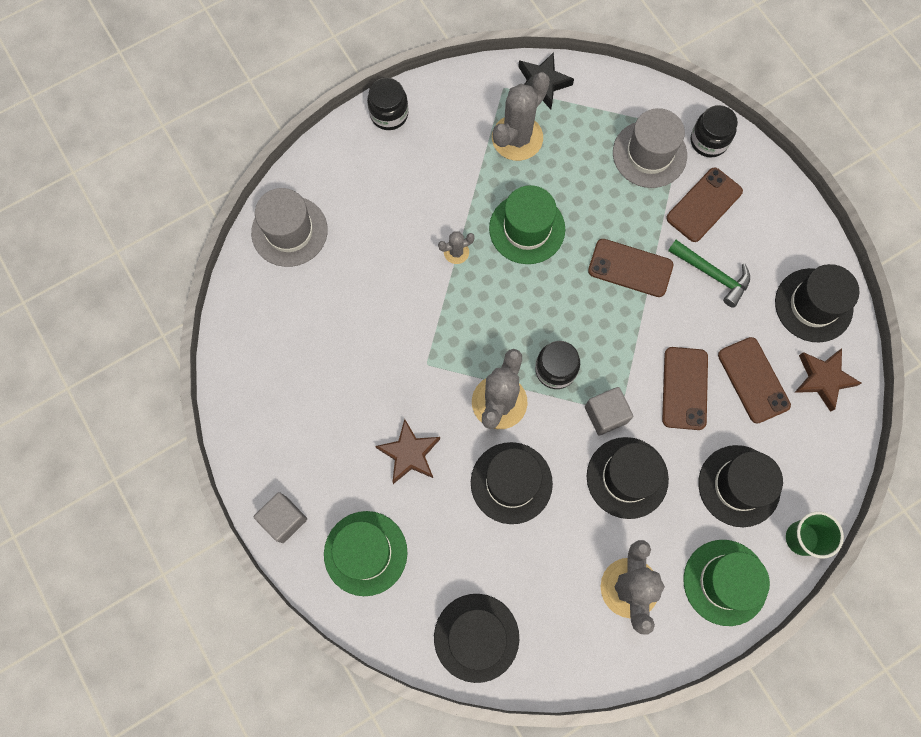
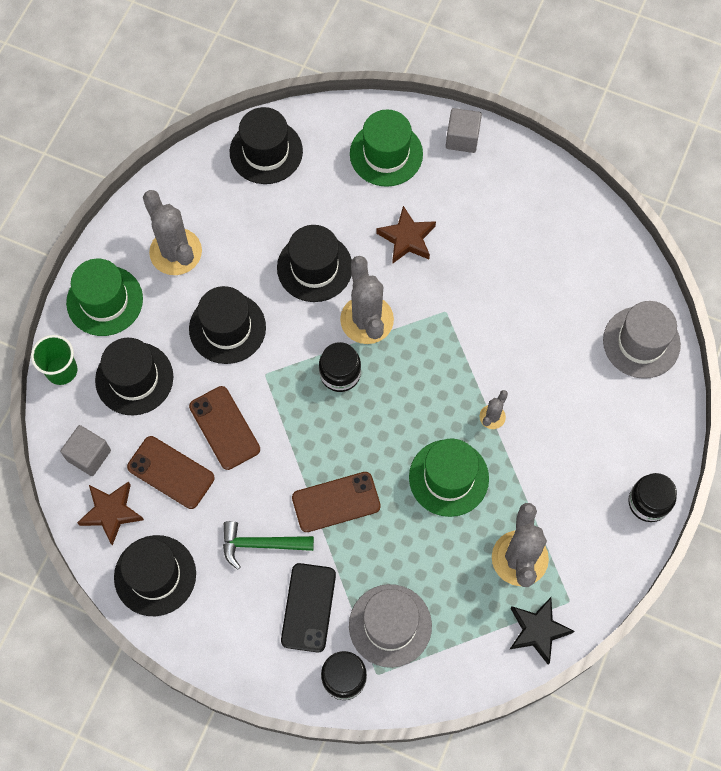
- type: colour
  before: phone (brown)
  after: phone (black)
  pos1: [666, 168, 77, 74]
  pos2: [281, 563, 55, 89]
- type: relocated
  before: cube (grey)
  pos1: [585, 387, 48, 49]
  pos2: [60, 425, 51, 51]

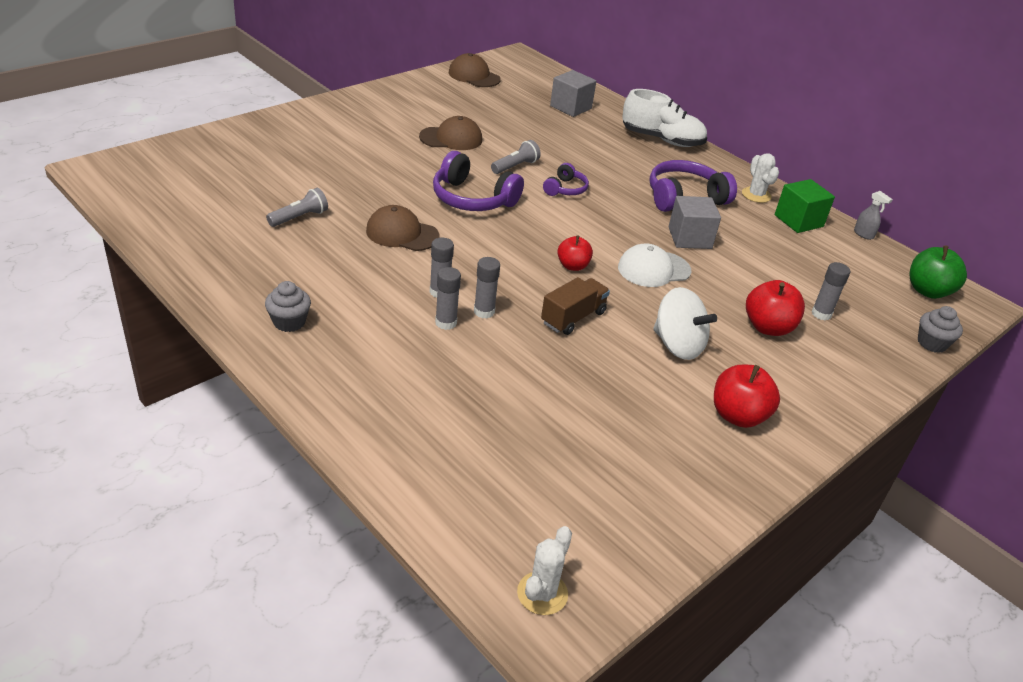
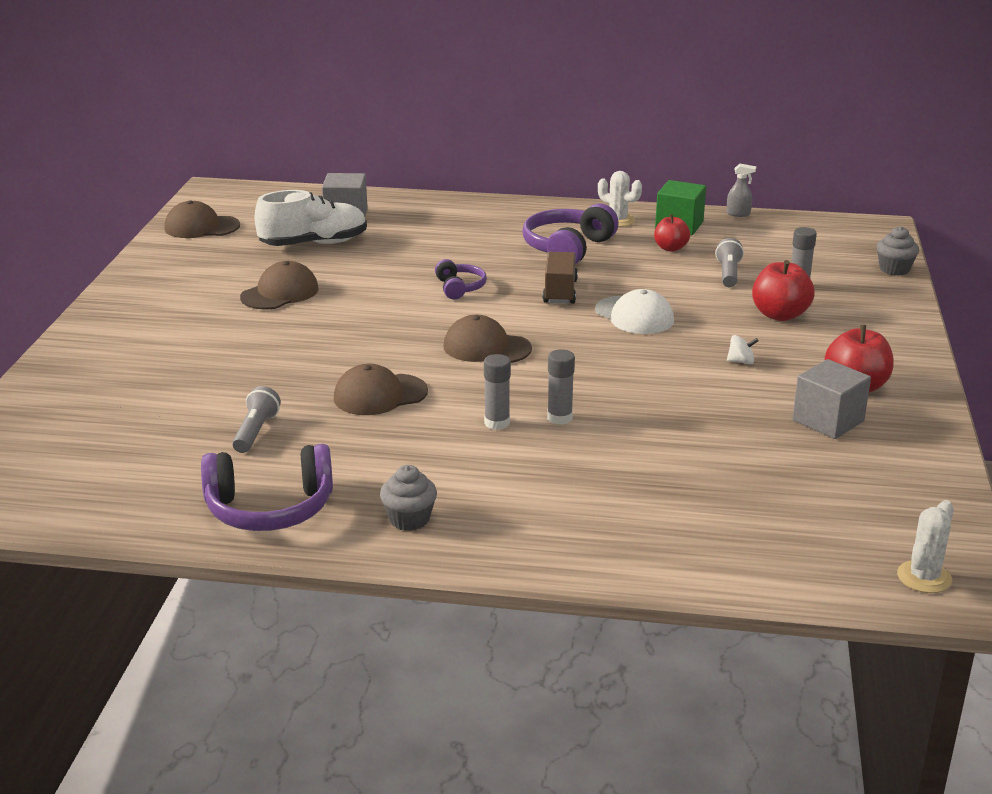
- type: relocated
  before: shoe (white)
  pos1: [622, 89, 85, 58]
  pos2: [255, 190, 112, 56]
- type: relocated
  before: flashlight (grey)
  pos1: [491, 140, 50, 34]
  pos2: [715, 238, 29, 49]
- type: relocated
  before: headphones (purple)
  pos1: [433, 151, 91, 60]
  pos2: [201, 444, 132, 87]
- type: relocated
  before: cube (grey)
  pos1: [669, 196, 52, 53]
  pos2: [792, 359, 79, 80]
- type: relocated
  before: apple (red)
  pos1: [557, 235, 36, 36]
  pos2: [654, 214, 36, 38]
- type: spun
  before: cap (white)
  pos1: [618, 244, 73, 43]
  pos2: [595, 289, 79, 45]
  turn: -75
- type: missing
  before: apple (green)
  pos1: [910, 246, 57, 53]
- type: missing
  before: glue stick (grey)
  pos1: [435, 267, 26, 63]
- type: relocated
  before: truck (brown)
  pos1: [541, 277, 69, 58]
  pos2: [543, 252, 35, 52]
- type: size
  before: spinning top (white)
  pos1: [653, 287, 64, 73]
  pos2: [727, 335, 31, 29]
  scale: 0.44
- type: spun
  before: cactus (white)
  pos1: [517, 526, 55, 89]
  pos2: [897, 500, 57, 93]
  turn: 45
- type: appeared
  after: cap (brown)
  pos2: [443, 315, 89, 48]

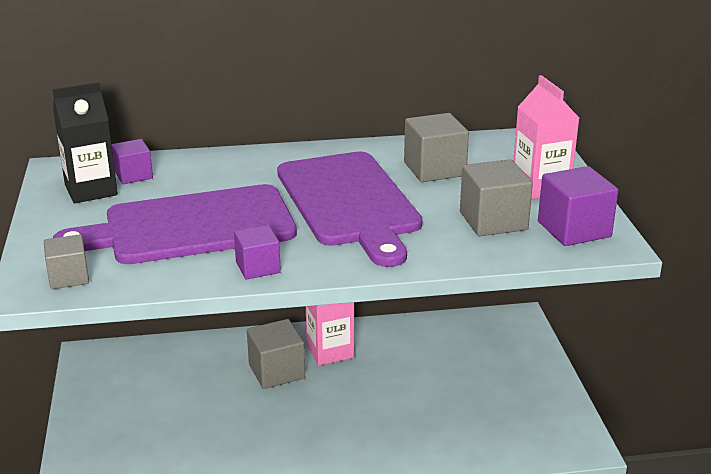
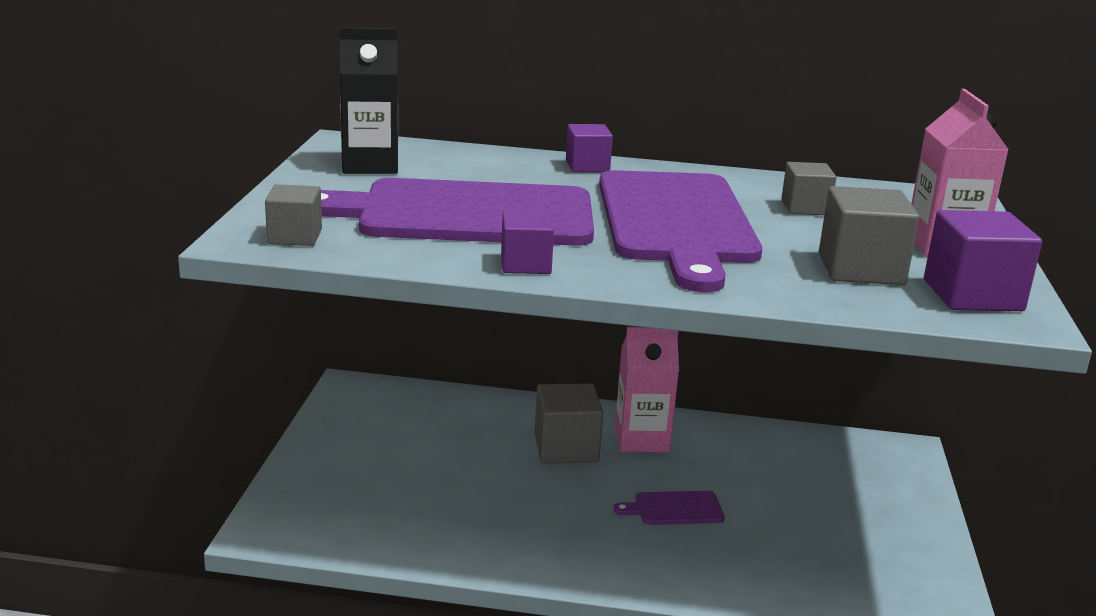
- type: size
  before: cube (grey)
  pos1: [404, 113, 65, 69]
  pos2: [781, 162, 56, 53]
  scale: 0.63
- type: relocated
  before: cube (purple)
  pos1: [112, 139, 41, 45]
  pos2: [566, 124, 47, 48]
- type: appeared
  after: cutting board (purple)
  pos2: [614, 491, 111, 34]

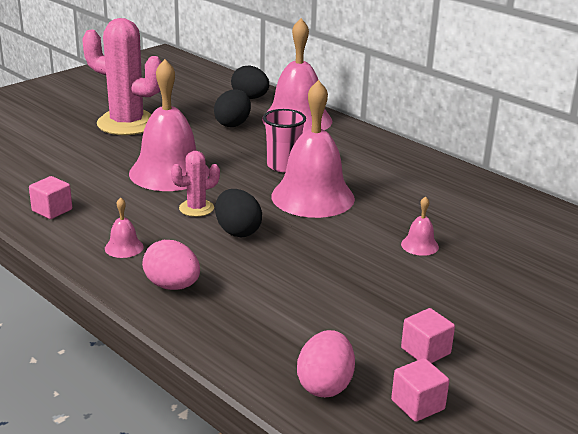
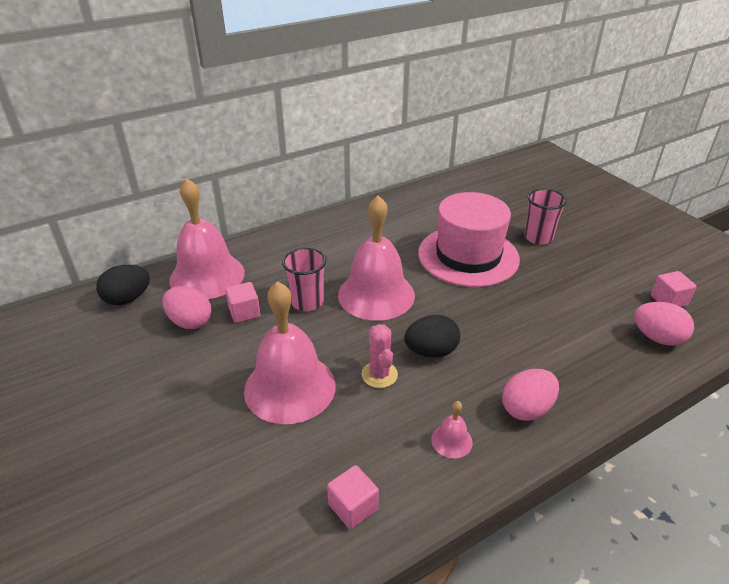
- type: missing
  before: cactus (pink)
  pos1: [82, 18, 80, 117]
- type: colour
  before: egg (black)
  after: egg (pink)
  pos1: [214, 89, 37, 38]
  pos2: [162, 286, 49, 43]
- type: exchanged
  before: bell (pink)
  after: hat (pink)
  pos1: [401, 196, 38, 60]
  pos2: [418, 192, 102, 95]
- type: relocated
  before: cube (pink)
  pos1: [401, 308, 54, 55]
  pos2: [225, 282, 35, 41]
- type: appeared
  after: cup (pink)
  pos2: [524, 188, 43, 57]

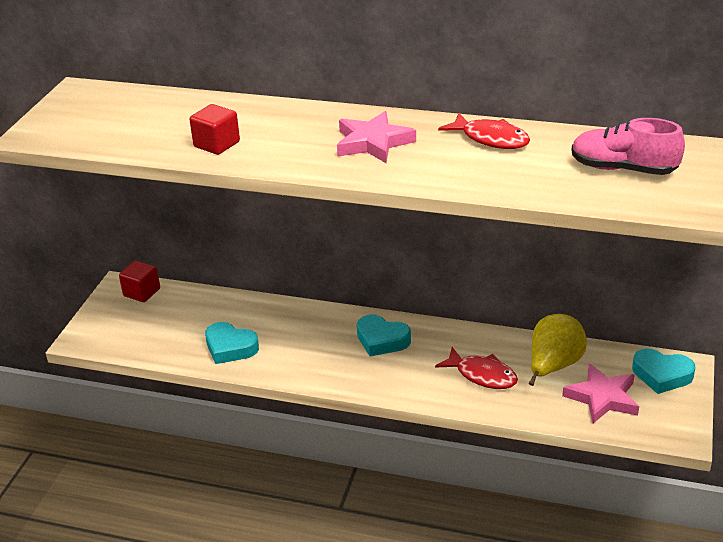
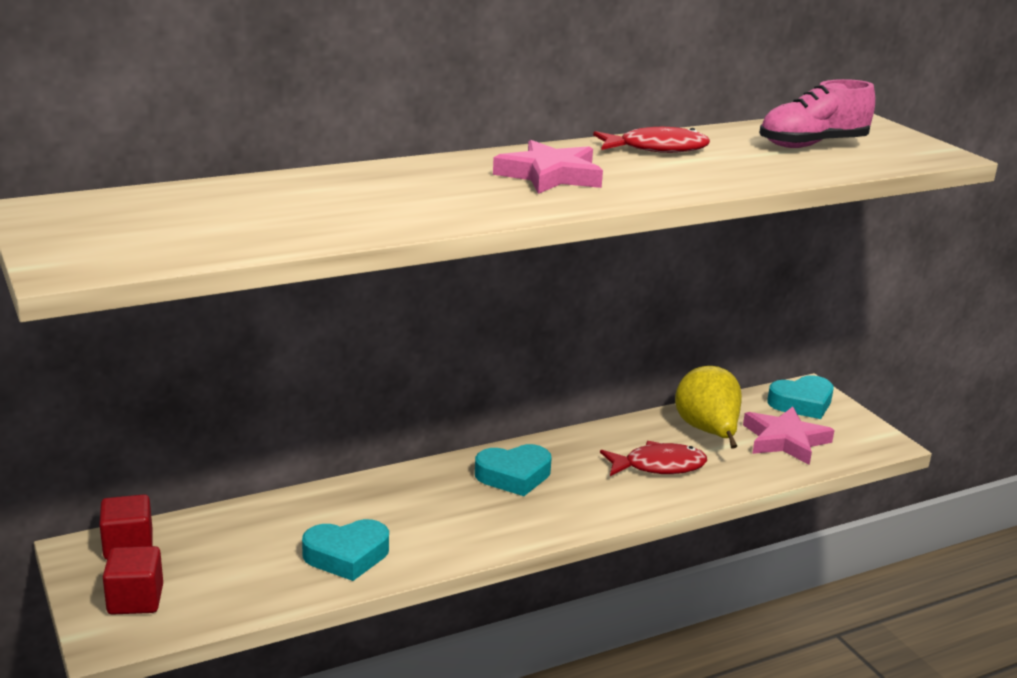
- type: relocated
  before: cube (red)
  pos1: [189, 104, 51, 51]
  pos2: [103, 546, 60, 69]

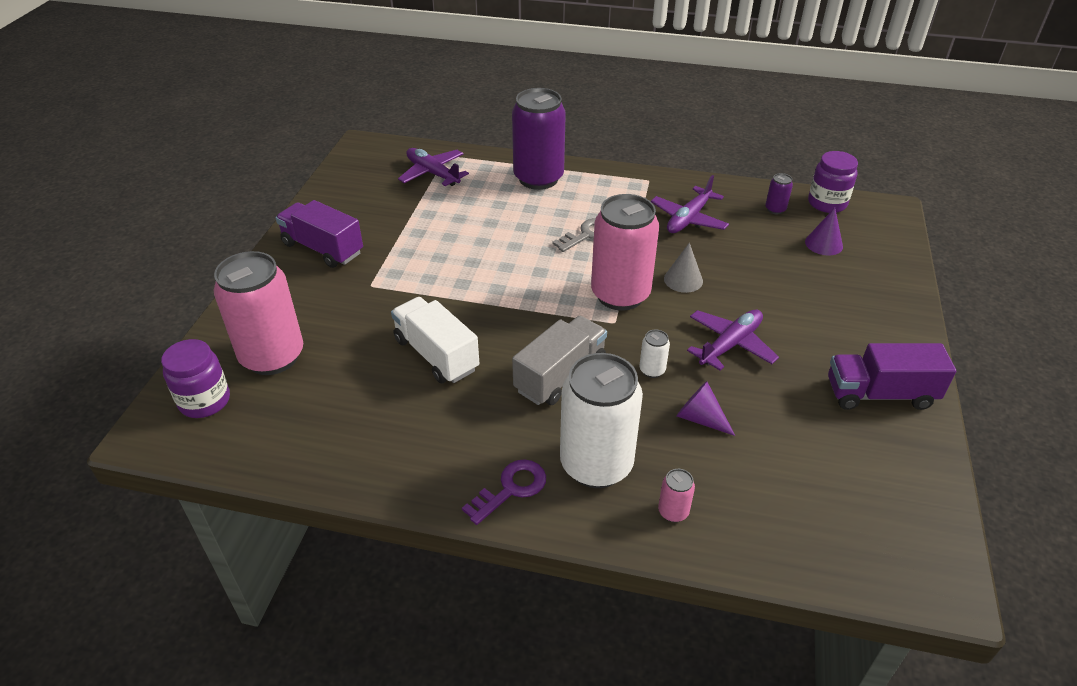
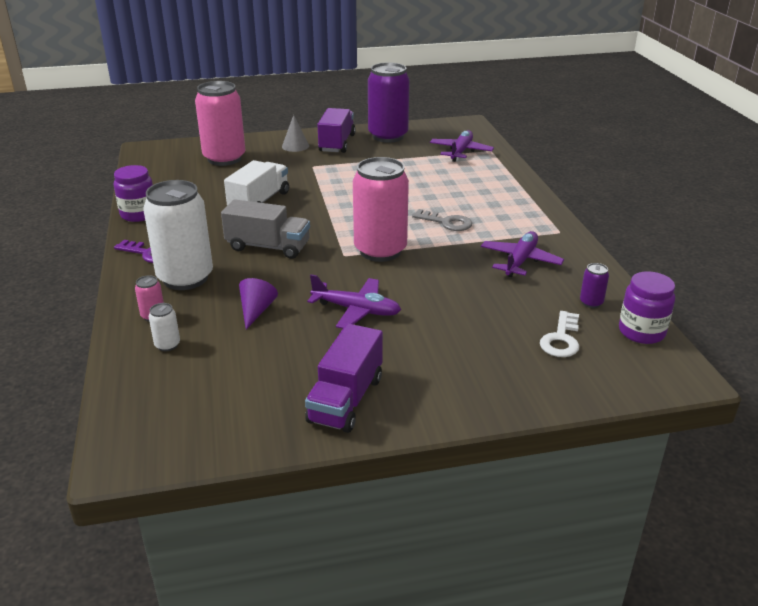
- type: relocated
  before: can (purple)
  pos1: [512, 88, 54, 102]
  pos2: [368, 62, 42, 81]
- type: spun
  before: plane (purple)
  pos1: [651, 175, 78, 58]
  pos2: [481, 231, 83, 46]
  turn: 105
- type: exchanged
  before: cone (purple)
  after: key (white)
  pos1: [805, 208, 38, 48]
  pos2: [540, 311, 39, 46]
- type: relocated
  before: cone (grey)
  pos1: [664, 243, 39, 50]
  pos2: [282, 115, 27, 37]
- type: relocated
  before: can (white)
  pos1: [639, 330, 31, 48]
  pos2: [149, 303, 31, 48]
- type: relocated
  before: jar (purple)
  pos1: [161, 339, 69, 79]
  pos2: [114, 165, 39, 57]
- type: spun
  before: truck (purple)
  pos1: [828, 343, 128, 67]
  pos2: [305, 323, 78, 110]
  turn: -135

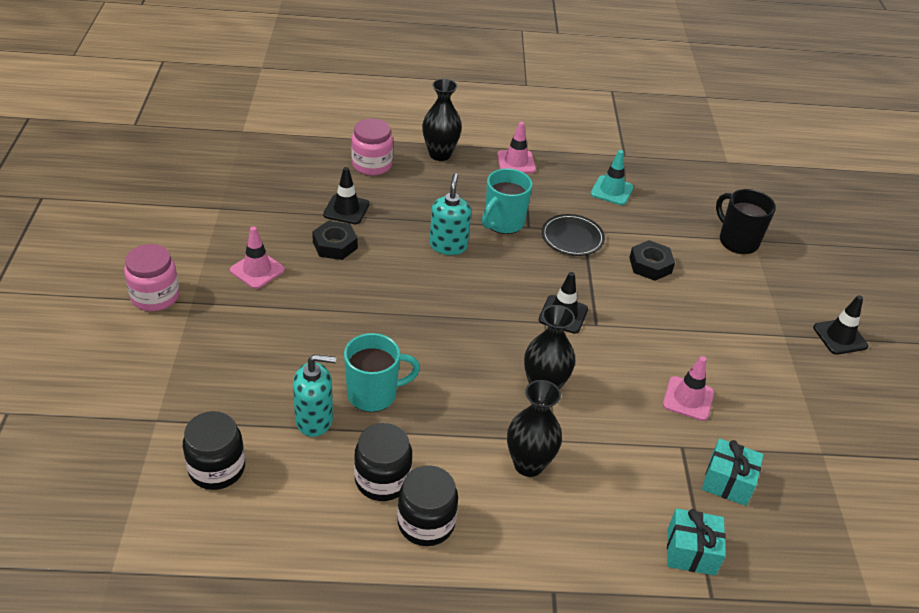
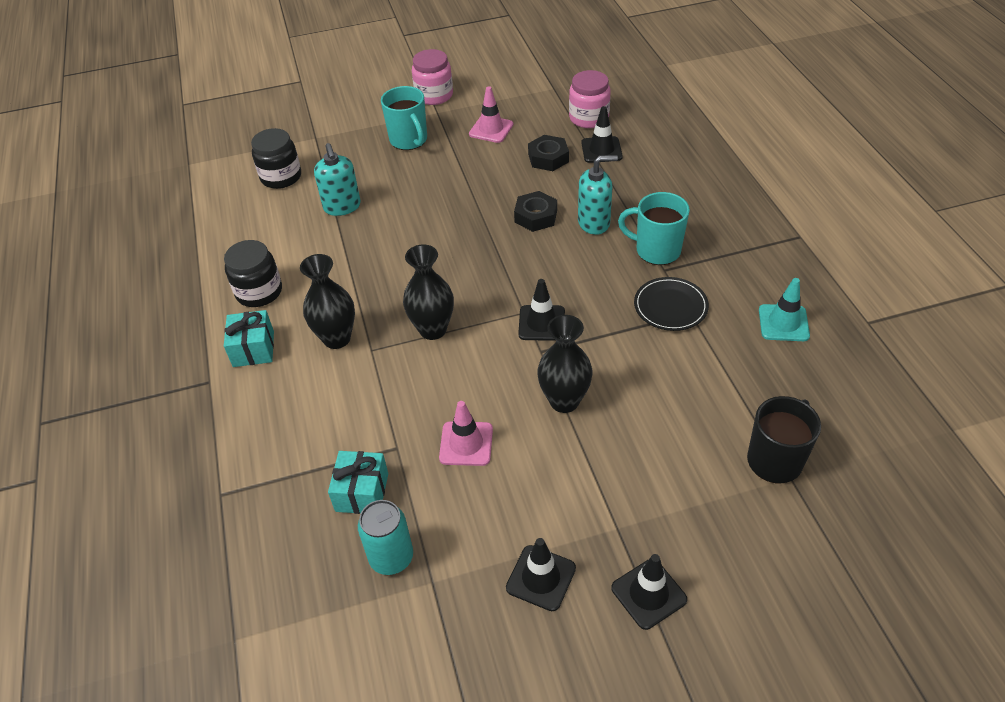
- type: relocated
  before: vase (black)
  pos1: [422, 79, 40, 82]
  pos2: [537, 315, 56, 98]
- type: relocated
  before: jar (pink)
  pos1: [351, 118, 42, 58]
  pos2: [569, 70, 42, 58]
- type: missing
  before: traffic cone (pink)
  pos1: [497, 122, 39, 51]
- type: relocated
  before: nut (black)
  pos1: [629, 240, 46, 41]
  pos2: [514, 191, 43, 41]
- type: relocated
  before: mug (turquoise)
  pos1: [344, 333, 76, 79]
  pos2: [381, 86, 46, 64]
- type: missing
  before: jar (black)
  pos1: [354, 423, 58, 78]
- type: relocated
  before: gift (turquoise)
  pos1: [667, 508, 59, 68]
  pos2: [224, 310, 50, 57]
- type: appeared
  after: can (turquoise)
  pos2: [358, 500, 55, 75]
- type: appeared
  after: traffic cone (black)
  pos2: [506, 538, 70, 73]

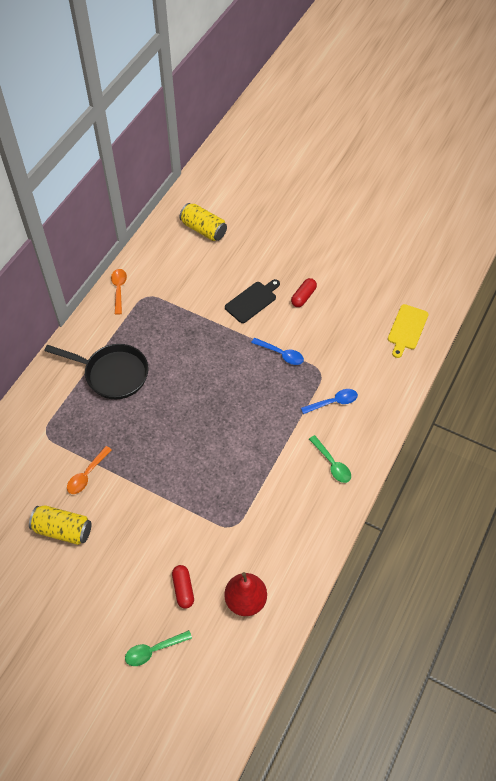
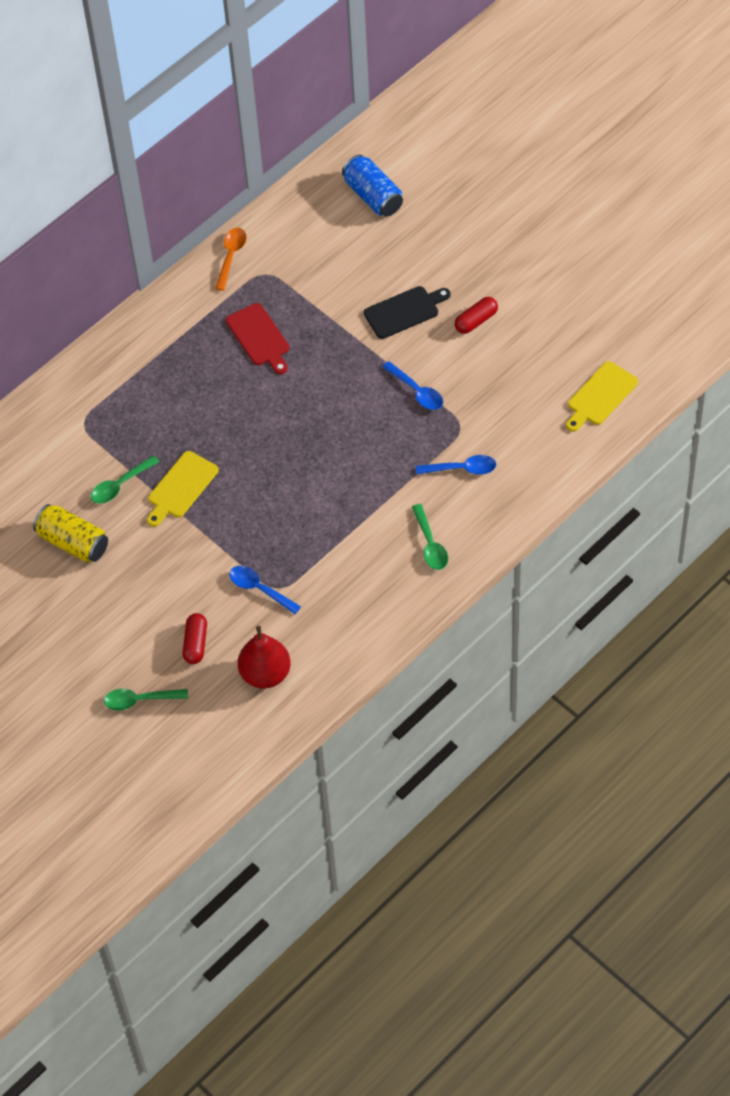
- type: colour
  before: can (yellow)
  after: can (blue)
  pos1: [179, 203, 48, 38]
  pos2: [342, 155, 61, 62]
- type: missing
  before: pan (black)
  pos1: [44, 344, 105, 55]
- type: colour
  before: spoon (orange)
  after: spoon (green)
  pos1: [67, 446, 45, 48]
  pos2: [91, 455, 68, 49]
- type: appeared
  after: cutting board (red)
  pos2: [226, 303, 63, 71]
- type: appeared
  after: cutting board (yellow)
  pos2: [147, 451, 71, 76]
- type: appeared
  after: spoon (blue)
  pos2: [229, 566, 72, 48]

